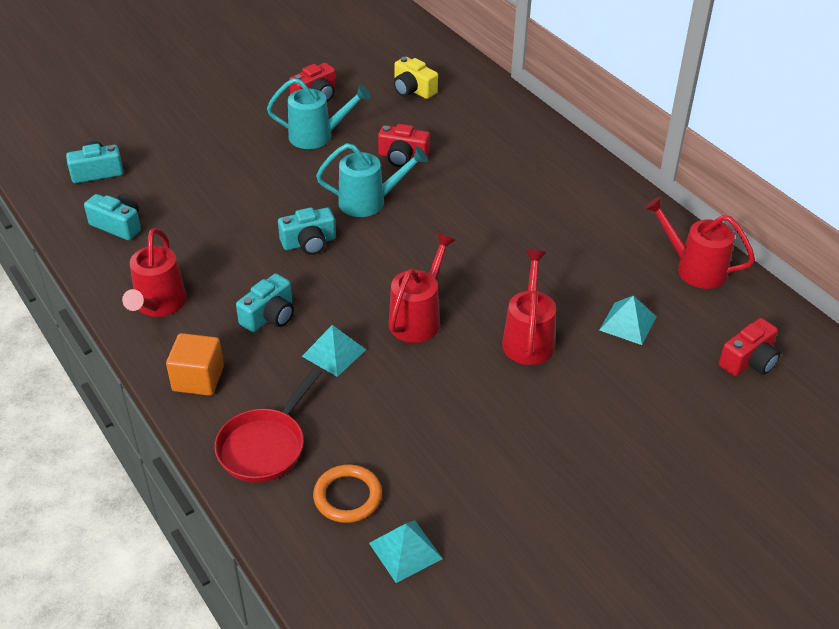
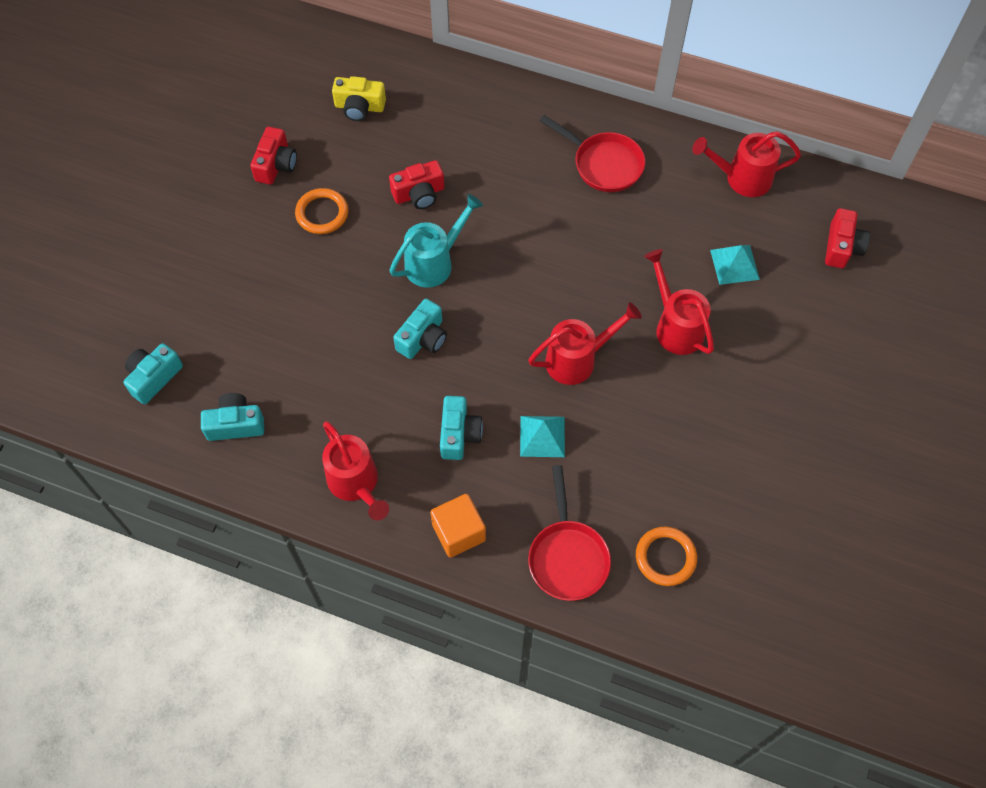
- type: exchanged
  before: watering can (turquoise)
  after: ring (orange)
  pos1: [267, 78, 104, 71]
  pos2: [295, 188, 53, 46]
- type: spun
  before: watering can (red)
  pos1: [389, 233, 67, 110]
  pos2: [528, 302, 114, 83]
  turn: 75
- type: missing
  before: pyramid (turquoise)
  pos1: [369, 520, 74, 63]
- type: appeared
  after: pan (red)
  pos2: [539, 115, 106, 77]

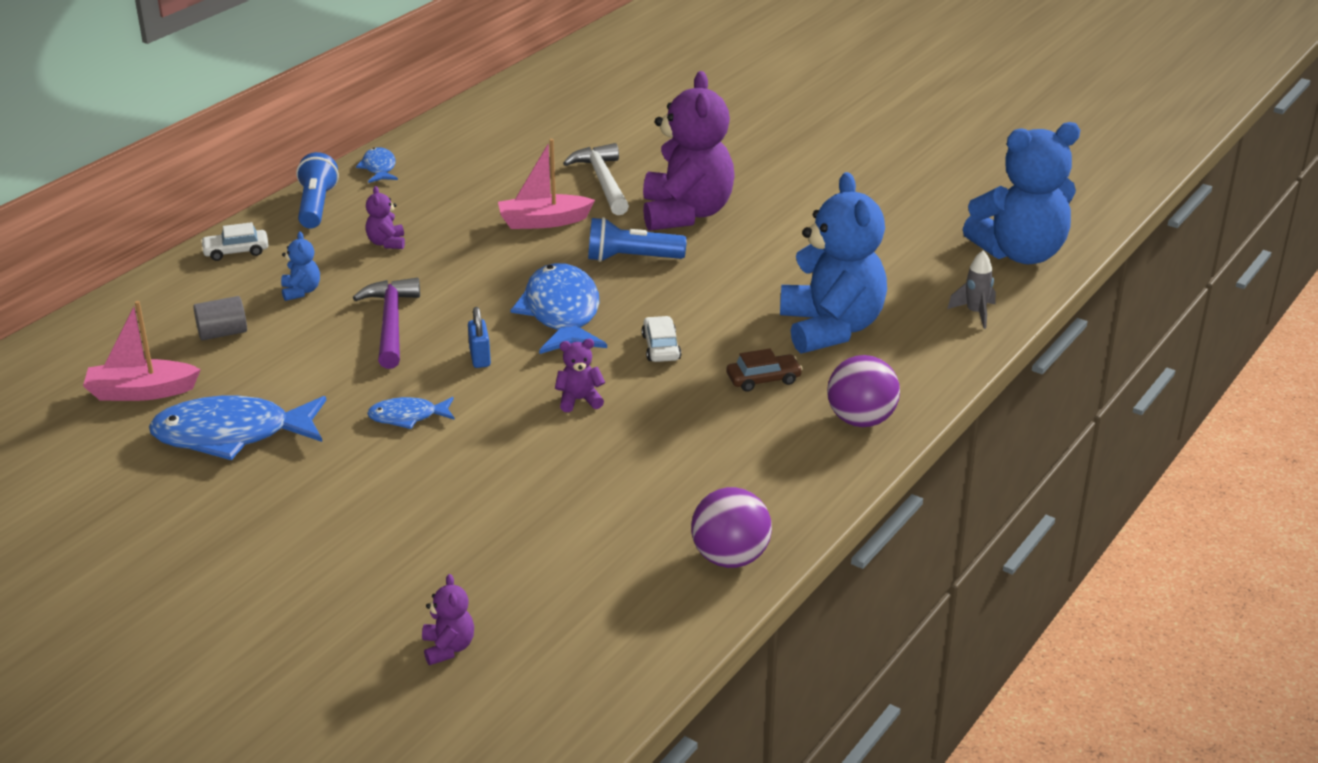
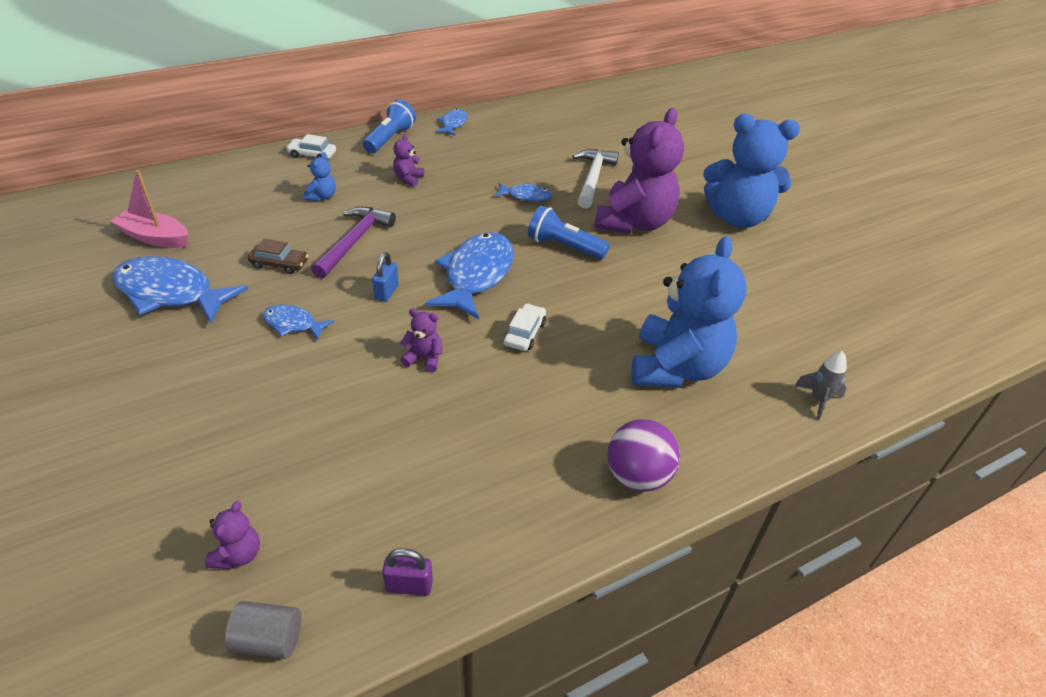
- type: relocated
  before: teddy bear (blue)
  pos1: [963, 122, 117, 142]
  pos2: [703, 114, 97, 114]
- type: exchanged
  before: boat (pink)
  after: fish (blue)
  pos1: [498, 139, 97, 90]
  pos2: [494, 182, 58, 20]
- type: relocated
  before: cylinder (grey)
  pos1: [193, 296, 54, 44]
  pos2: [225, 601, 76, 58]
- type: relocated
  before: car (brown)
  pos1: [727, 349, 76, 43]
  pos2: [248, 239, 60, 35]
- type: exchanged
  before: ball (purple)
  after: padlock (purple)
  pos1: [691, 487, 81, 81]
  pos2: [382, 548, 51, 48]
- type: relocated
  before: teddy bear (purple)
  pos1: [422, 574, 52, 91]
  pos2: [205, 501, 55, 68]

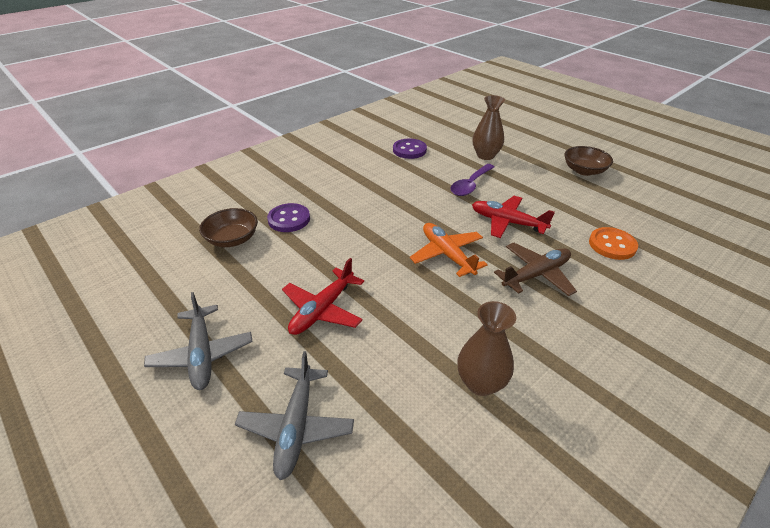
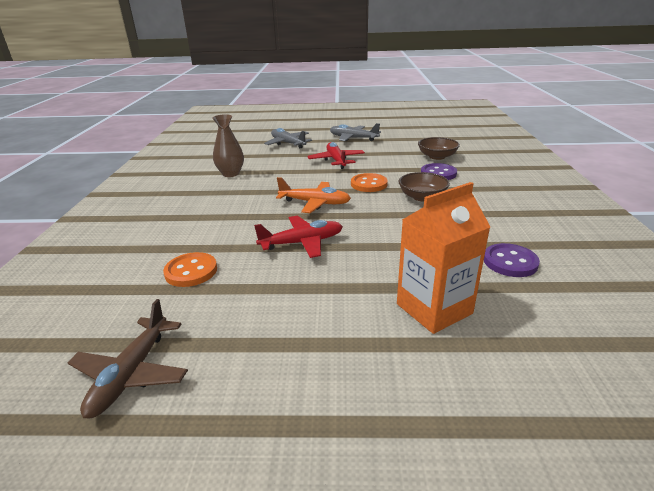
- type: exchanged
  before: vase (brown)
  after: carton (orange)
  pos1: [473, 95, 32, 65]
  pos2: [397, 182, 93, 152]
- type: relocated
  before: bowl (brown)
  pos1: [564, 146, 49, 30]
  pos2: [399, 172, 51, 29]
- type: missing
  before: spoon (purple)
  pos1: [450, 164, 44, 32]
- type: relocated
  before: plane (brown)
  pos1: [494, 242, 83, 54]
  pos2: [67, 299, 121, 119]
- type: appeared
  after: button (orange)
  pos2: [351, 173, 37, 19]

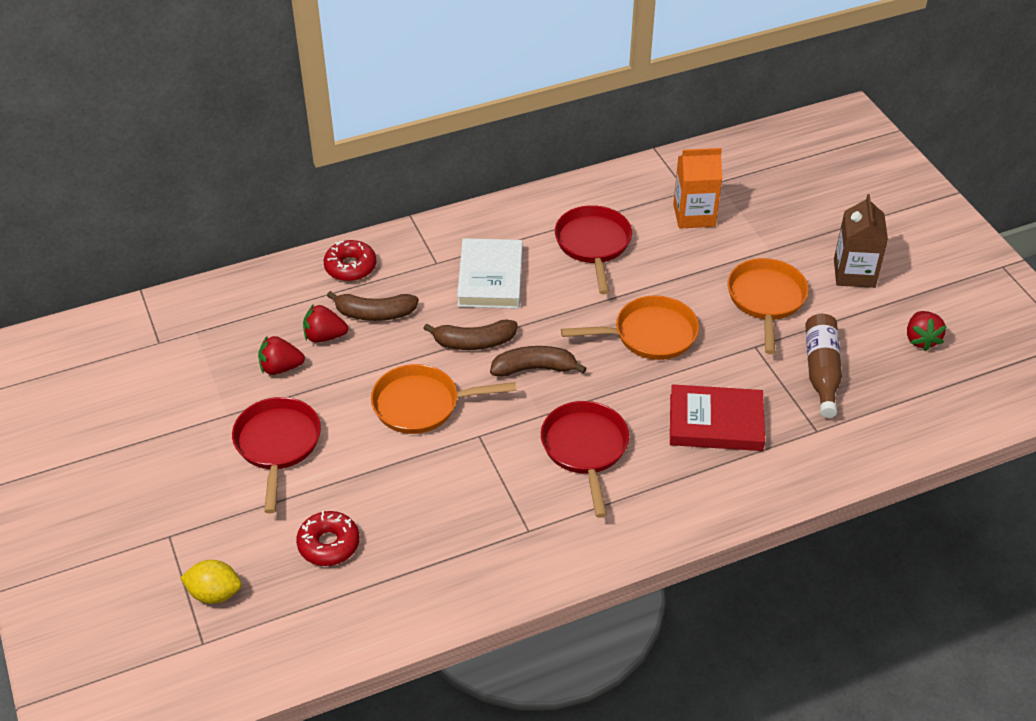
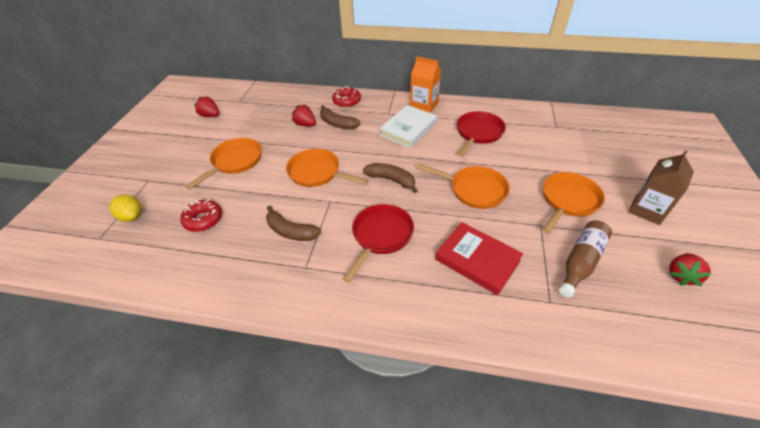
- type: relocated
  before: carton (orange)
  pos1: [673, 148, 49, 81]
  pos2: [410, 56, 31, 57]
- type: relocated
  before: banana (brown)
  pos1: [423, 319, 94, 31]
  pos2: [266, 206, 55, 35]
- type: relocated
  before: strawberry (red)
  pos1: [258, 335, 47, 40]
  pos2: [194, 96, 25, 21]
- type: colour
  before: pan (red)
  after: pan (orange)
  pos1: [232, 397, 89, 116]
  pos2: [186, 138, 76, 52]

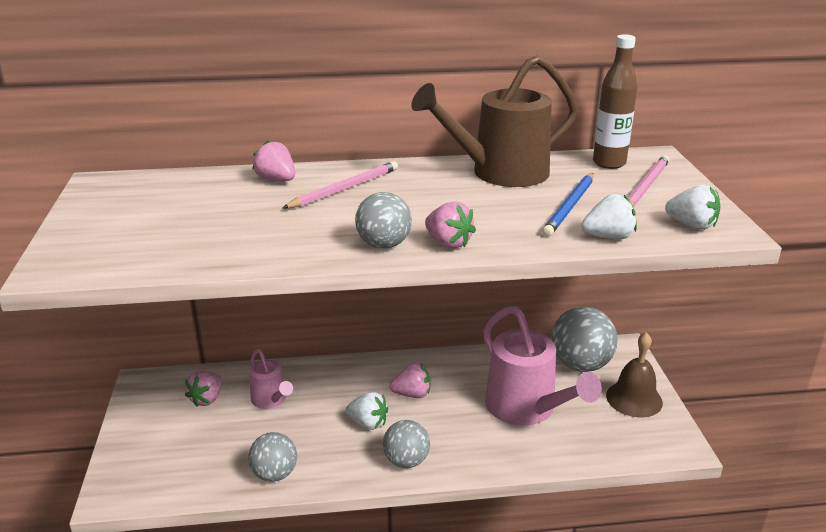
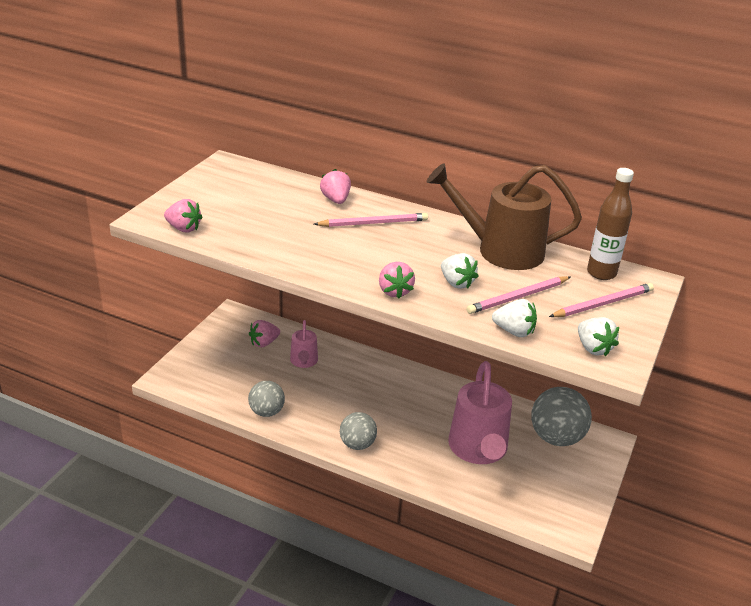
- type: colour
  before: pencil (blue)
  after: pencil (pink)
  pos1: [542, 173, 52, 64]
  pos2: [467, 276, 103, 38]
- type: missing
  before: ball (grey)
  pos1: [355, 192, 57, 57]
- type: missing
  before: bell (brown)
  pos1: [606, 332, 57, 85]
- type: relocated
  before: strawberry (pink)
  pos1: [390, 363, 41, 35]
  pos2: [164, 199, 38, 33]
- type: relocated
  before: strawberry (white)
  pos1: [346, 392, 42, 38]
  pos2: [441, 253, 38, 36]

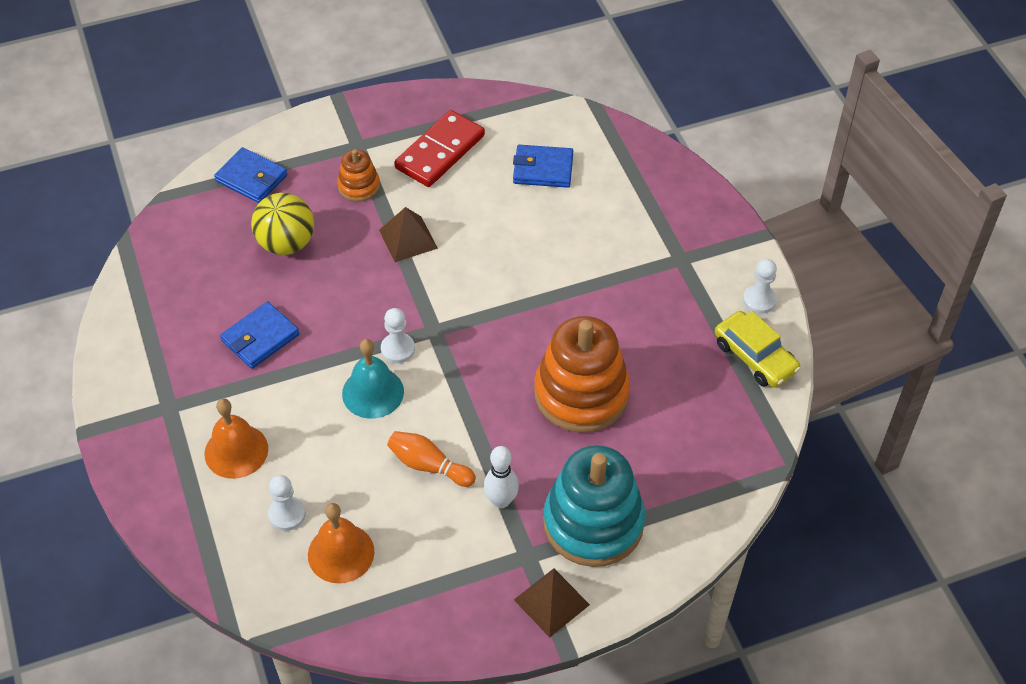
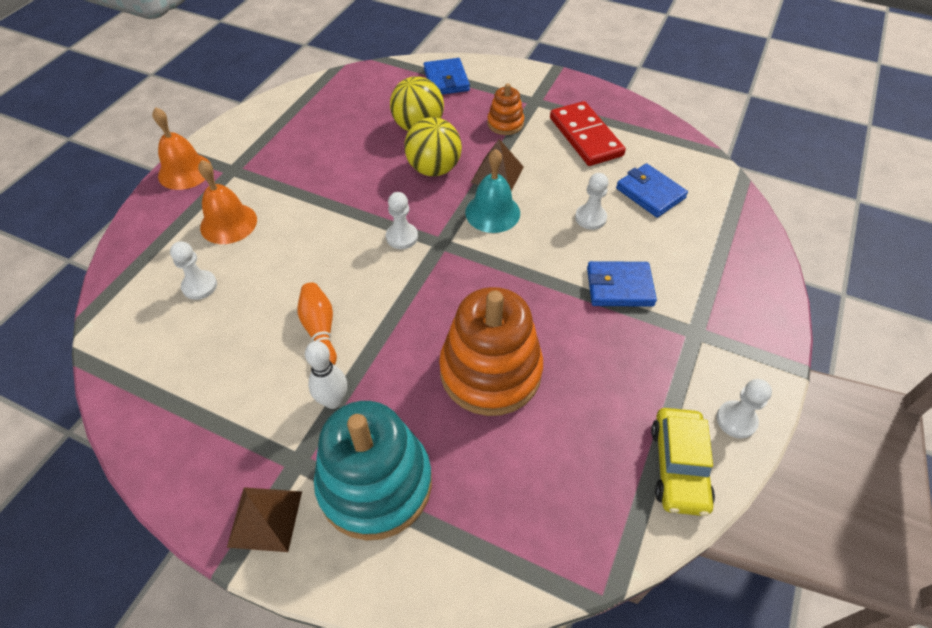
- type: spun
  before: domino (red)
  pos1: [394, 110, 91, 77]
  pos2: [550, 101, 76, 65]
  turn: 75
- type: relocated
  before: wallet (blue)
  pos1: [220, 301, 79, 68]
  pos2: [587, 261, 70, 46]
- type: relocated
  before: bell (turquoise)
  pos1: [342, 339, 62, 80]
  pos2: [465, 149, 55, 84]
- type: relocated
  before: bell (orange)
  pos1: [308, 503, 66, 81]
  pos2: [152, 107, 59, 83]
- type: appeared
  after: ball (yellow)
  pos2: [404, 117, 58, 59]
- type: appeared
  after: pawn (white)
  pos2: [575, 173, 34, 57]

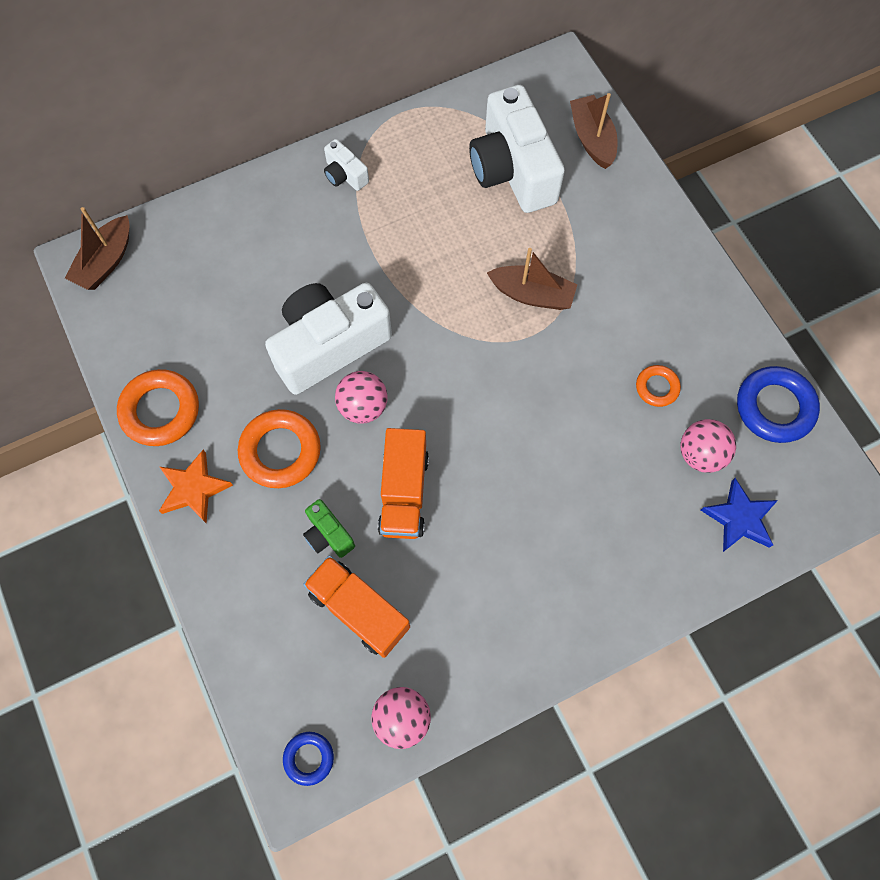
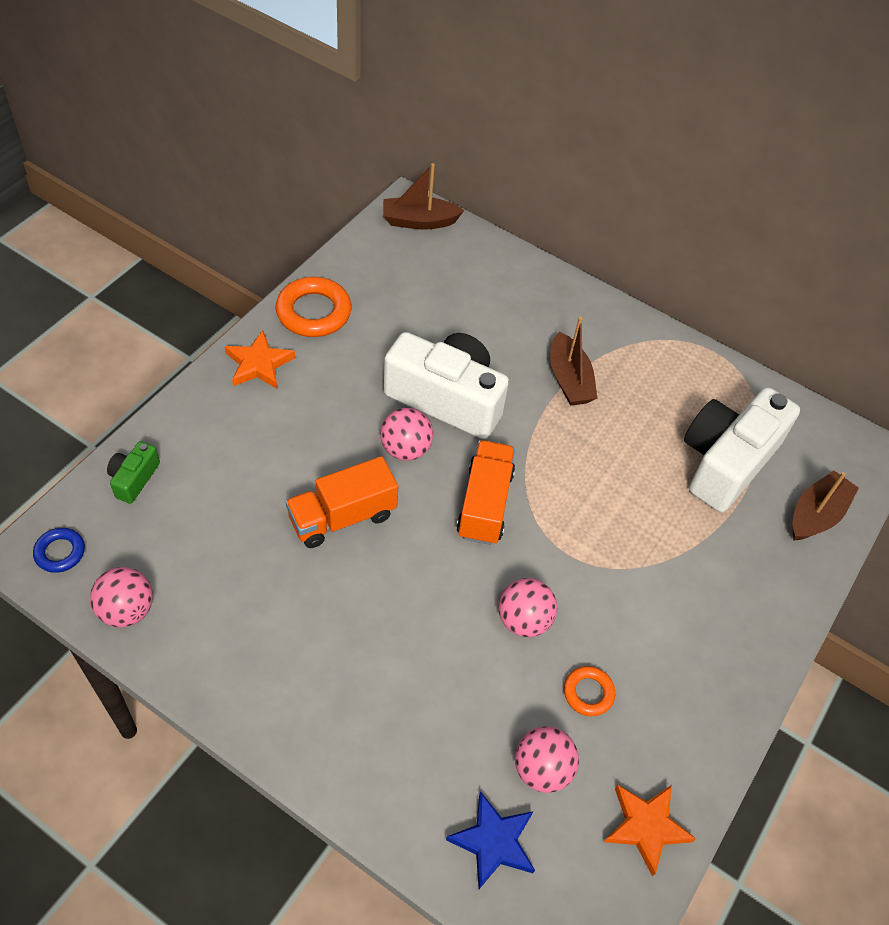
- type: missing
  before: camera (white)
  pos1: [324, 139, 45, 52]
- type: relocated
  before: boat (brown)
  pos1: [487, 248, 90, 62]
  pos2: [550, 317, 47, 89]
- type: exchanged
  before: ring (blue)
  after: star (orange)
  pos1: [737, 366, 83, 77]
  pos2: [604, 785, 92, 92]
- type: missing
  before: ring (orange)
  pos1: [238, 409, 83, 79]
- type: relocated
  before: camera (green)
  pos1: [303, 499, 52, 59]
  pos2: [107, 441, 53, 63]
- type: relocated
  before: truck (orange)
  pos1: [303, 556, 107, 102]
  pos2: [456, 440, 59, 105]
- type: appeared
  after: ball (pink)
  pos2: [499, 578, 58, 59]

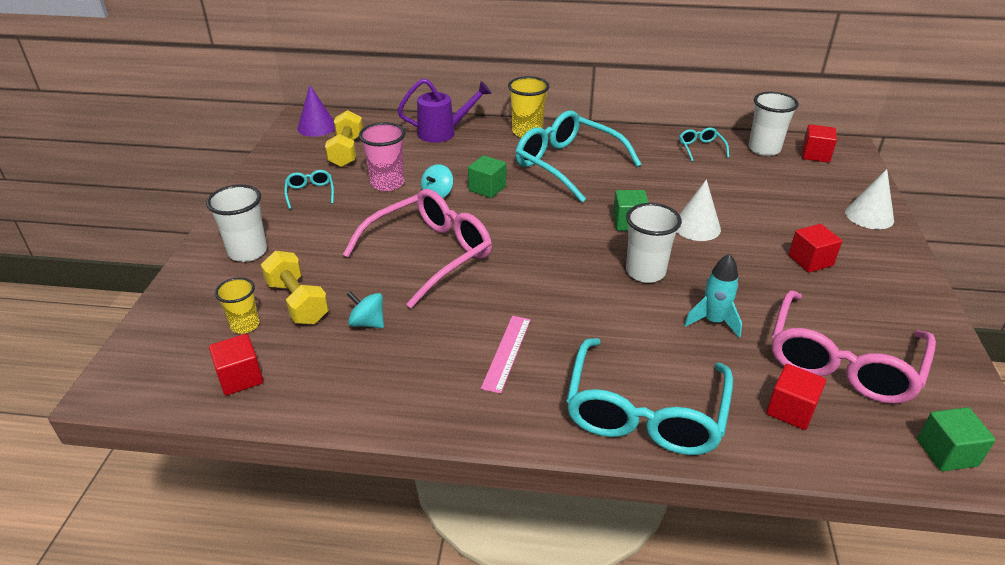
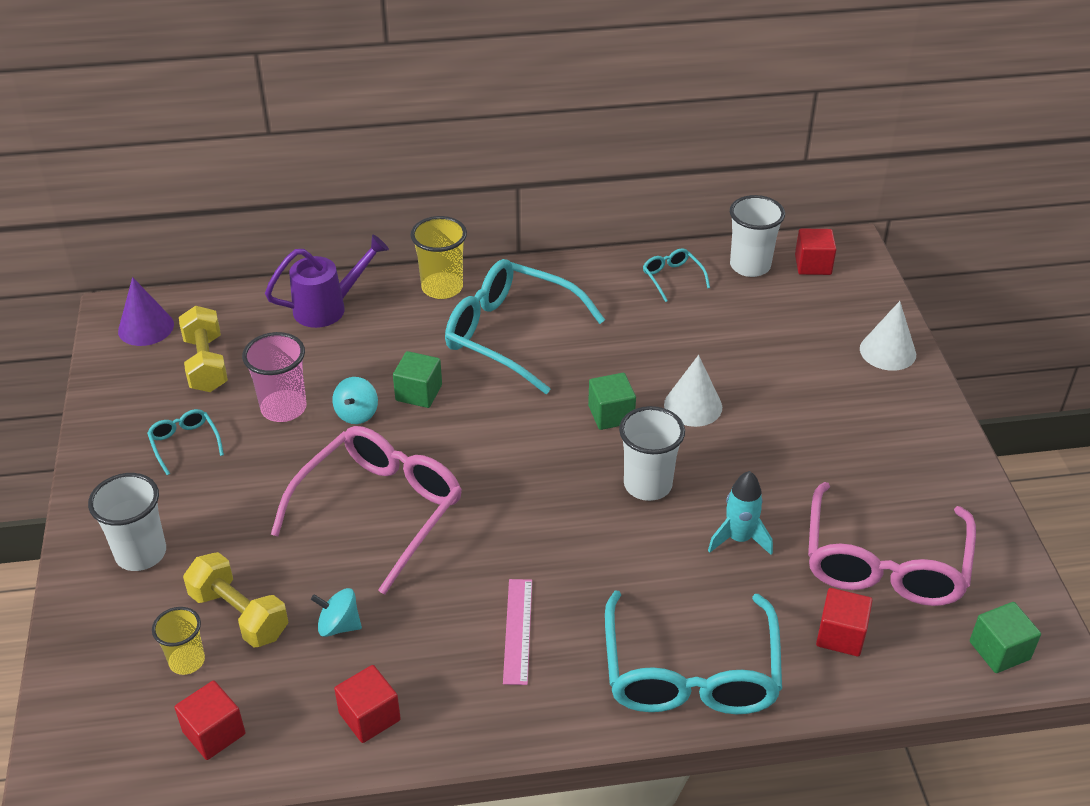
- type: relocated
  before: cube (red)
  pos1: [788, 224, 54, 49]
  pos2: [334, 665, 67, 78]

